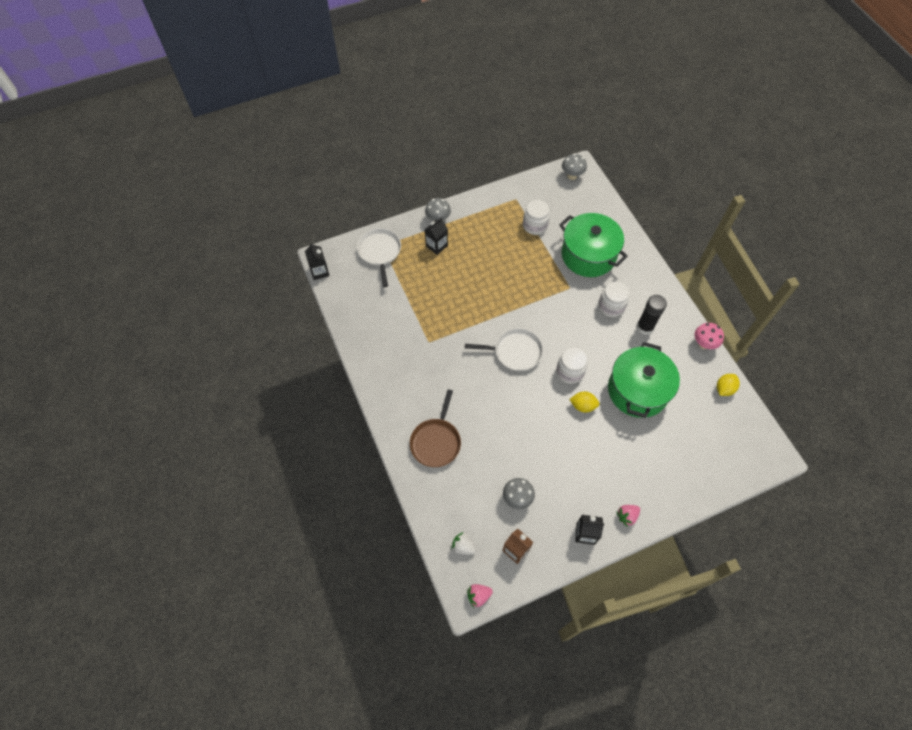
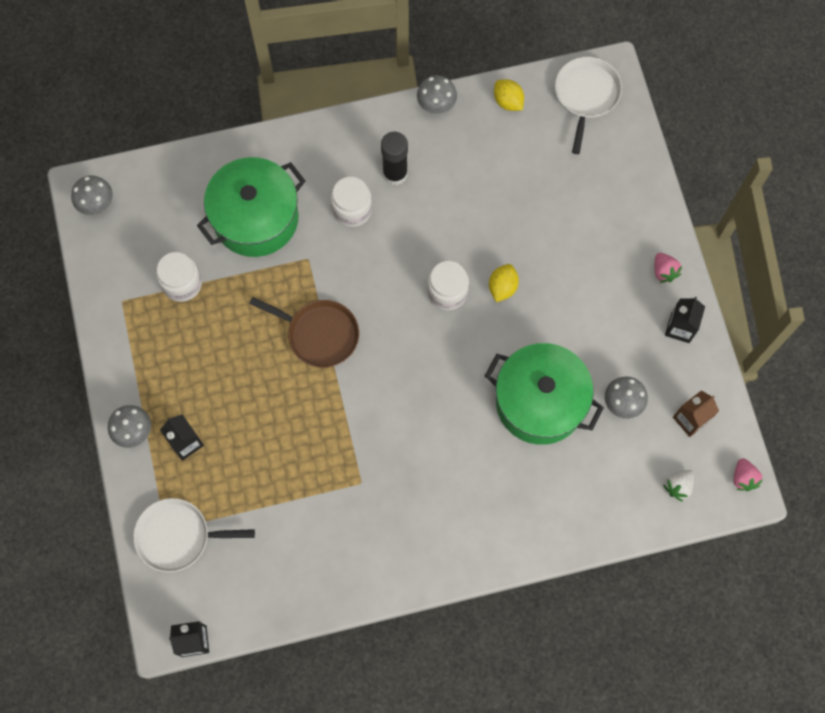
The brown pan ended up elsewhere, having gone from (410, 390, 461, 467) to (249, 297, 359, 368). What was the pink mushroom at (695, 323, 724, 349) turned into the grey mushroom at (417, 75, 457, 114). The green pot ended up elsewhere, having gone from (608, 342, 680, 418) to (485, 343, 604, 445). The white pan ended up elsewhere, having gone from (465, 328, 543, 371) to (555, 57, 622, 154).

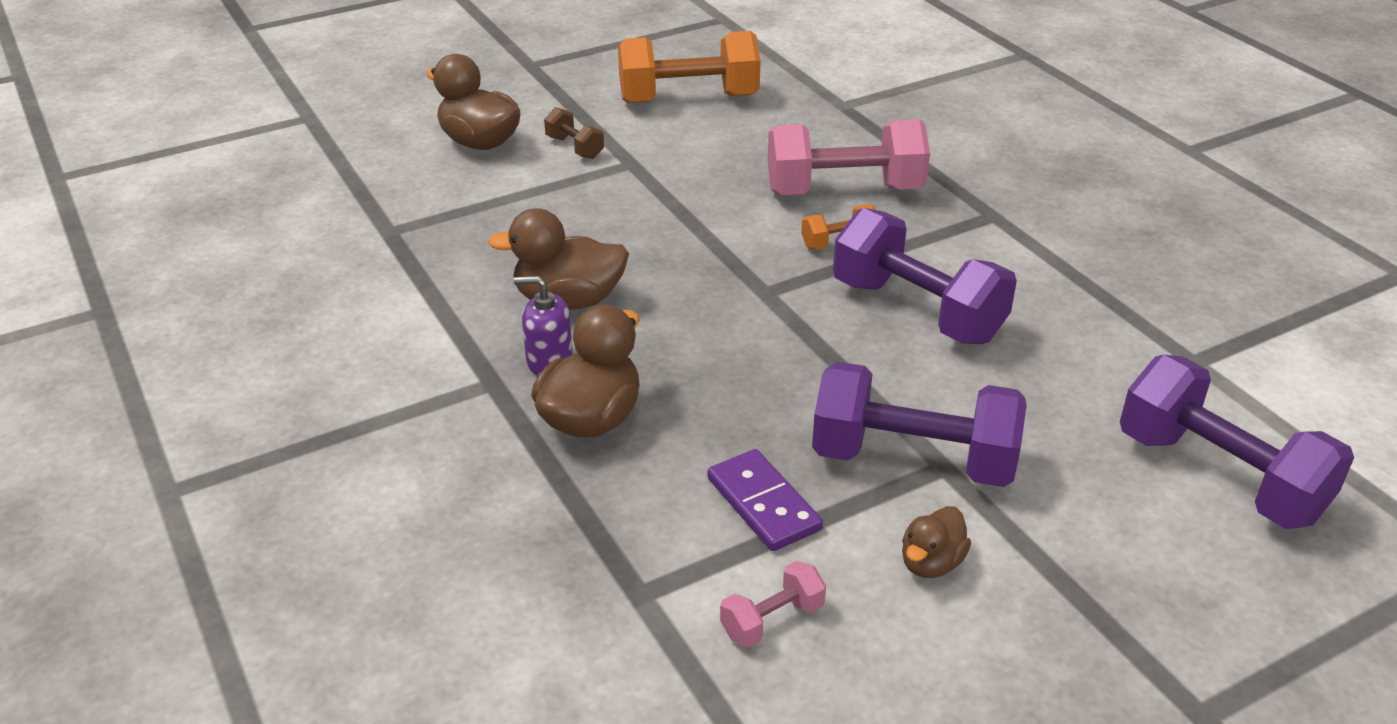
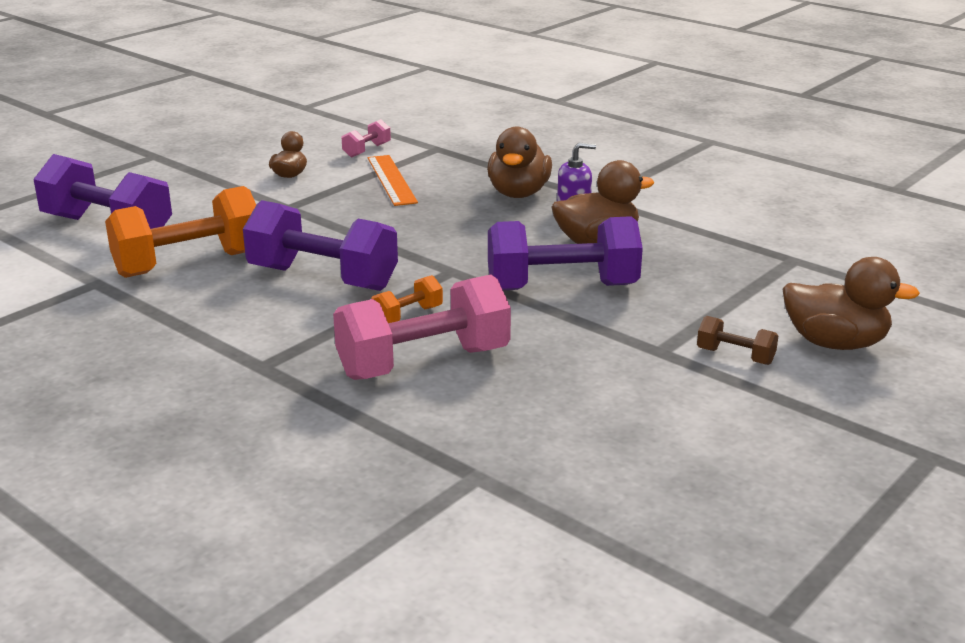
The orange dumbbell ended up elsewhere, having gone from (618, 31, 761, 103) to (105, 186, 256, 278). Where the purple domino stood at (707, 449, 823, 551), the orange ruler came to stand at (368, 155, 418, 206). The purple dumbbell ended up elsewhere, having gone from (812, 362, 1027, 487) to (488, 216, 643, 290).

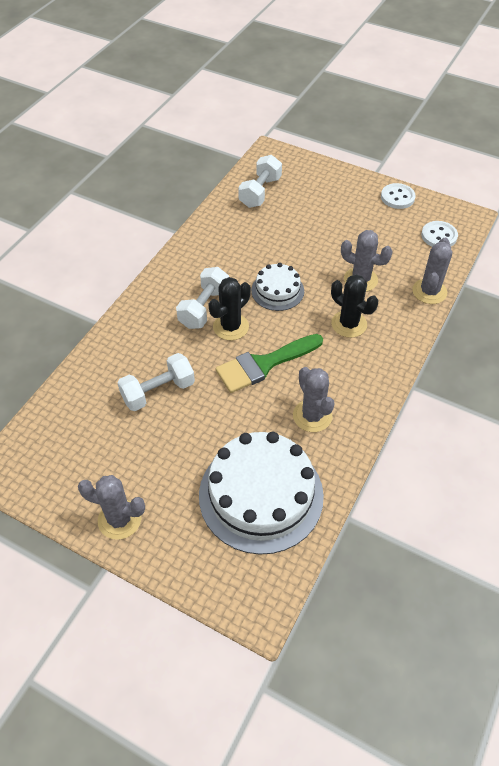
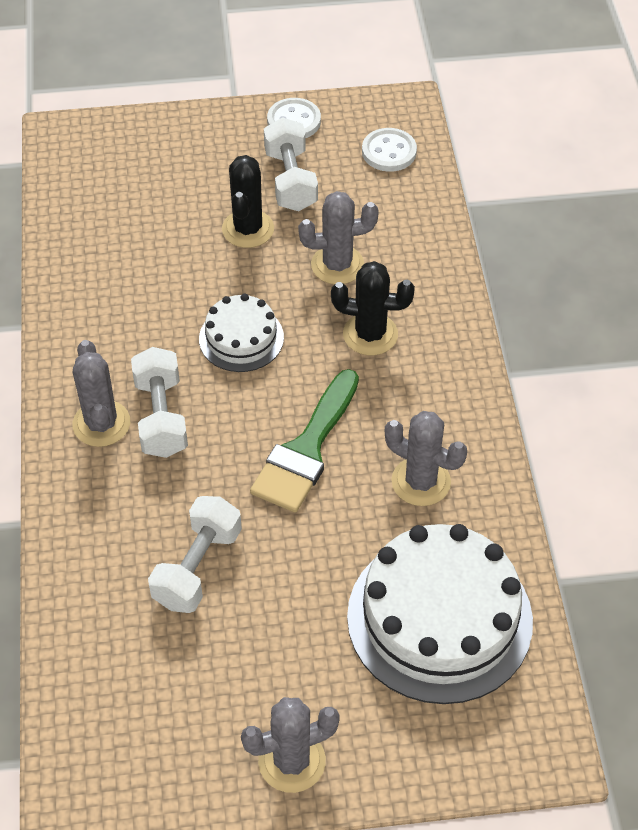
The grey cactus ended up elsewhere, having gone from (412, 237, 452, 304) to (72, 340, 130, 447). The black cactus ended up elsewhere, having gone from (208, 277, 251, 340) to (222, 155, 274, 248). The white dumbbell ended up elsewhere, having gone from (238, 155, 282, 208) to (264, 117, 318, 211).

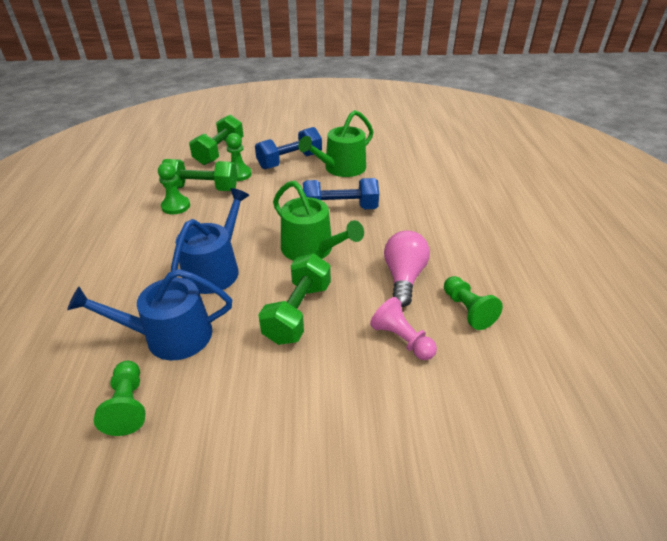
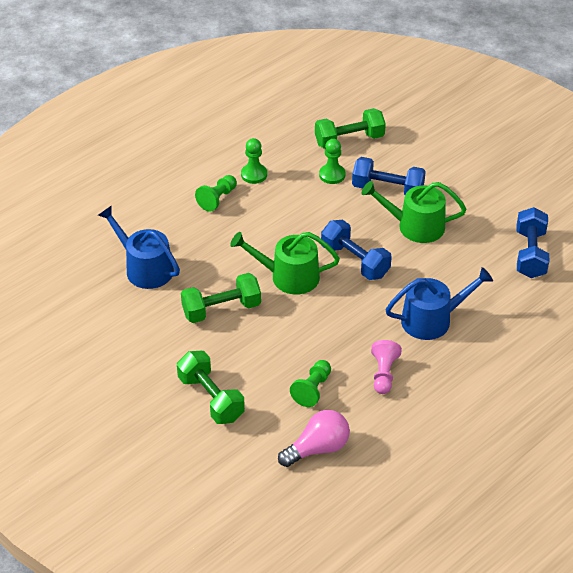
The green dumbbell ended up elsewhere, having gone from (162, 159, 238, 191) to (177, 351, 245, 424). The green pawn ended up elsewhere, having gone from (94, 361, 145, 436) to (195, 175, 237, 212). The green watering can at (273, 181, 364, 261) ended up facing another way, 90 degrees clockwise from before. The pink light bulb ended up elsewhere, having gone from (384, 231, 430, 307) to (278, 410, 350, 467). The pink pawn ended up elsewhere, having gone from (370, 297, 437, 360) to (371, 340, 402, 394). The blue watering can ended up elsewhere, having gone from (171, 188, 249, 294) to (385, 267, 493, 340). The second view gained the blue dumbbell at (517, 207, 549, 278).

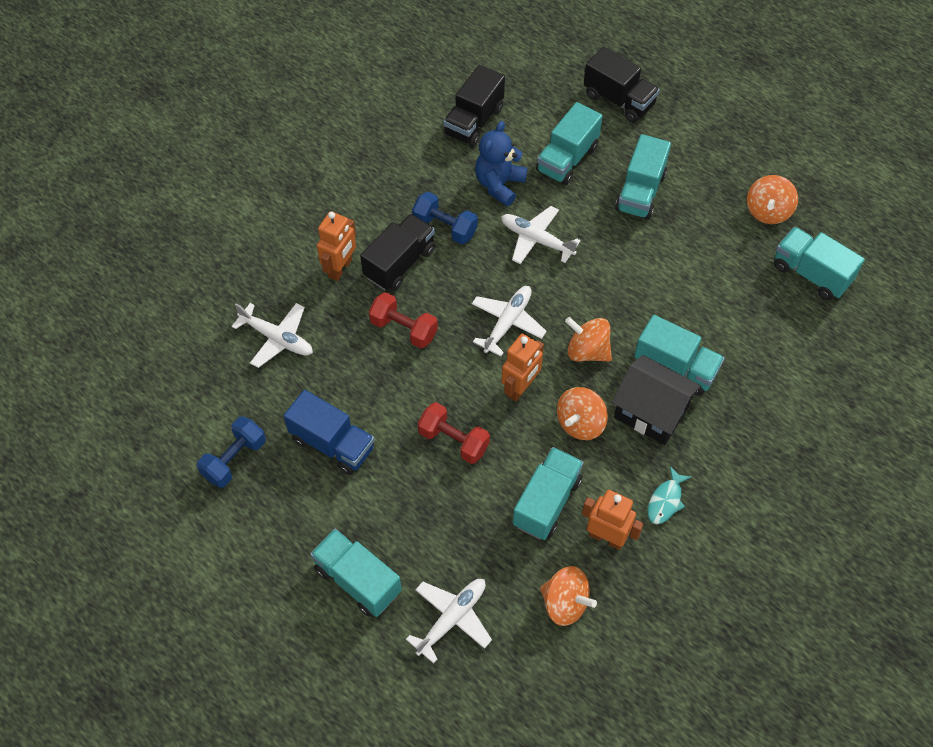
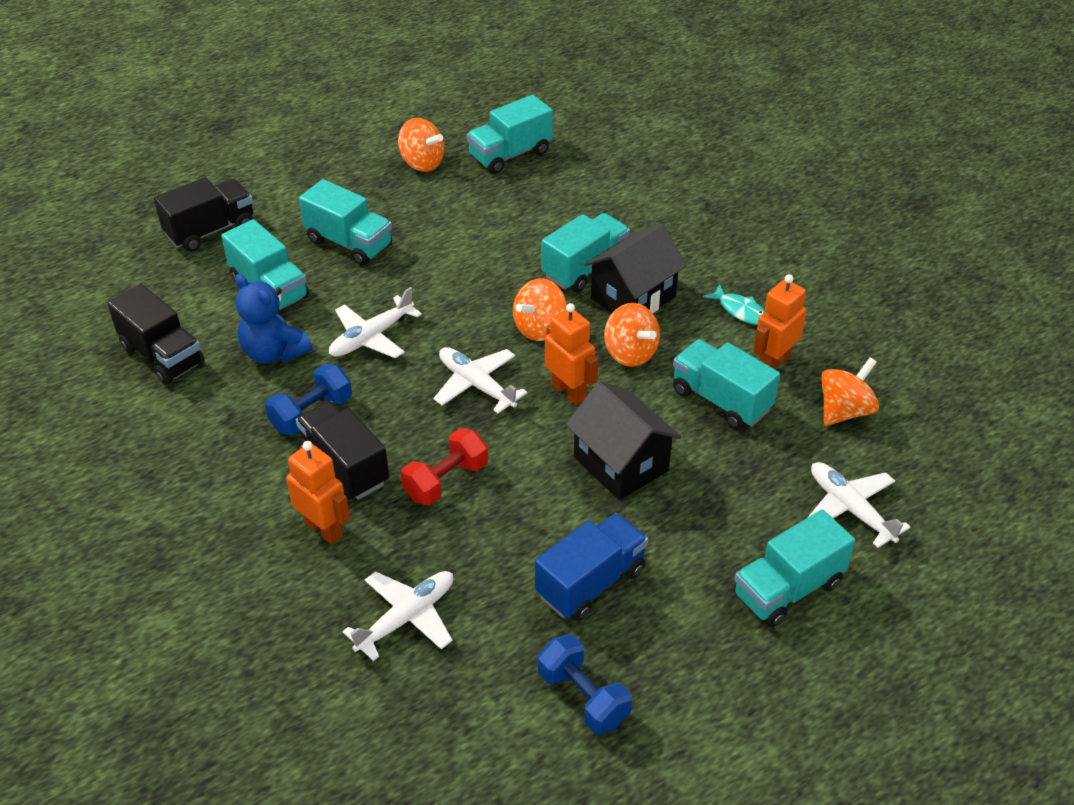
Where the red dumbbell stood at (418, 402, 490, 464), the black house came to stand at (566, 381, 681, 500).

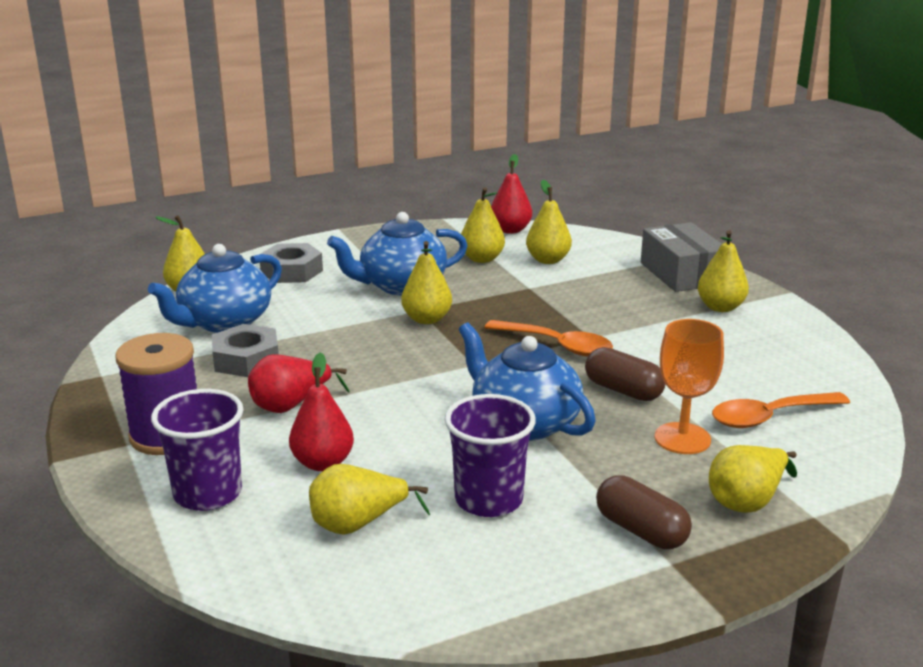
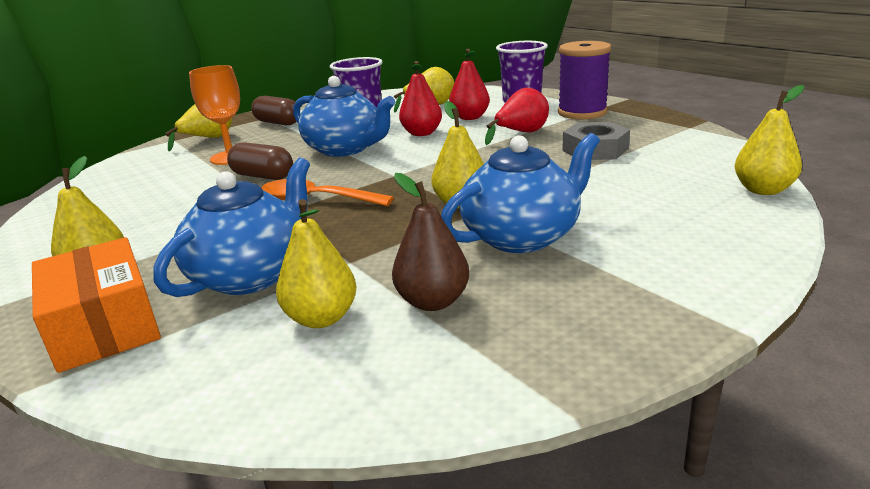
What was the grey box at (641, 222, 722, 292) turned into the orange box at (32, 237, 161, 373). The blue teapot ended up elsewhere, having gone from (148, 244, 282, 333) to (153, 157, 310, 297). What was the yellow pear at (461, 187, 505, 263) turned into the brown pear at (392, 173, 469, 311). The red pear ended up elsewhere, having gone from (491, 154, 532, 234) to (399, 61, 442, 136). The second view lost the grey nut at (260, 243, 323, 283). The second view lost the orange spoon at (712, 392, 850, 428).

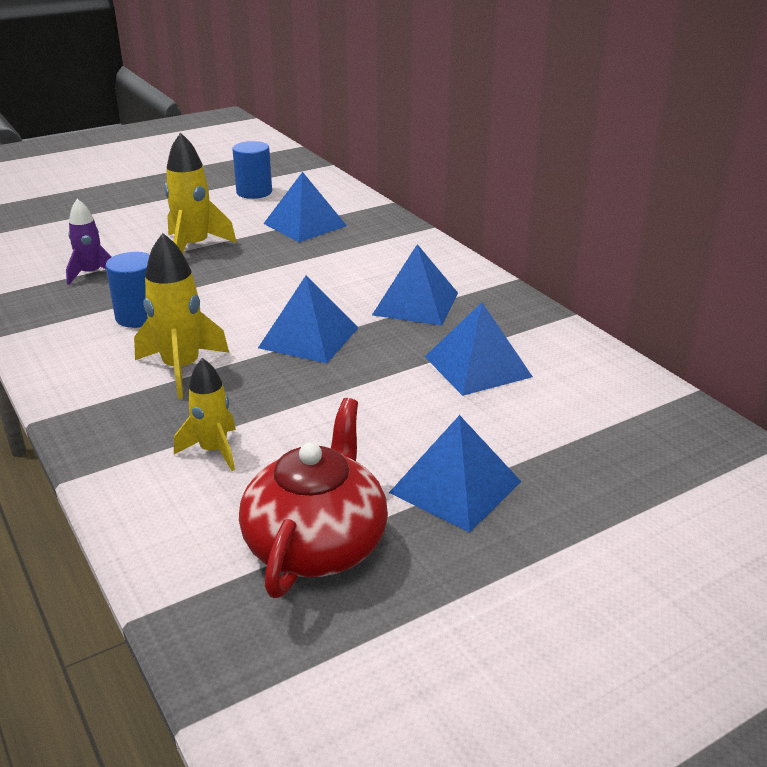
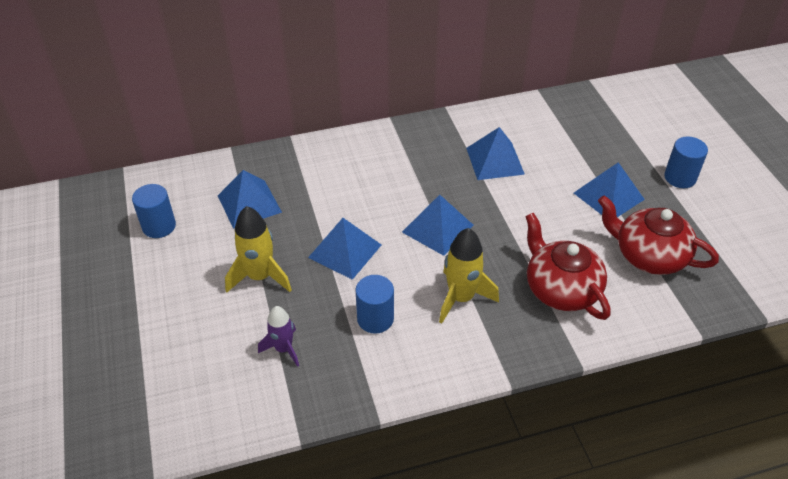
The blue pyramid ended up elsewhere, having gone from (372, 244, 458, 326) to (308, 218, 381, 280). Where the yellow rocket stood at (174, 358, 236, 471), the red teapot came to stand at (525, 213, 611, 320). The second view gained the blue cylinder at (664, 136, 708, 188).

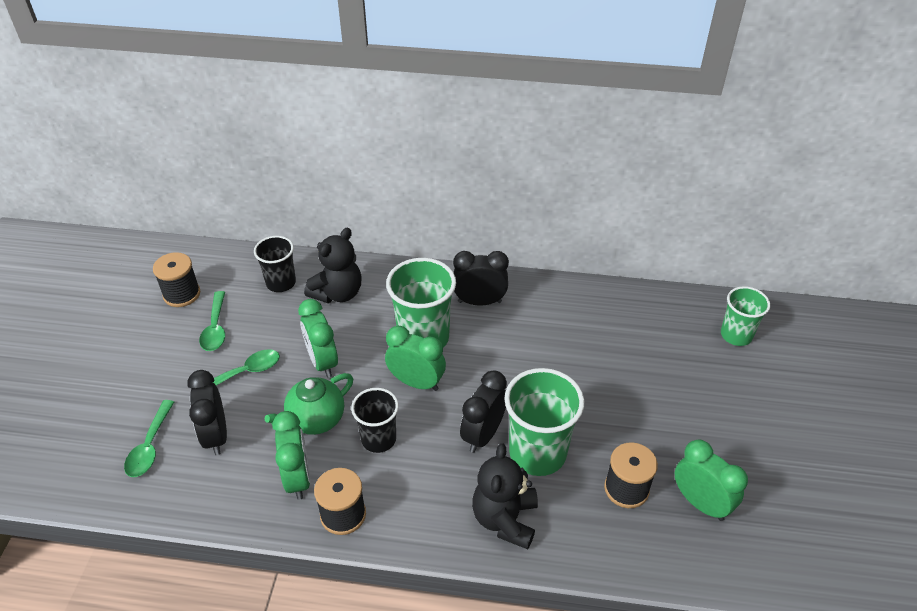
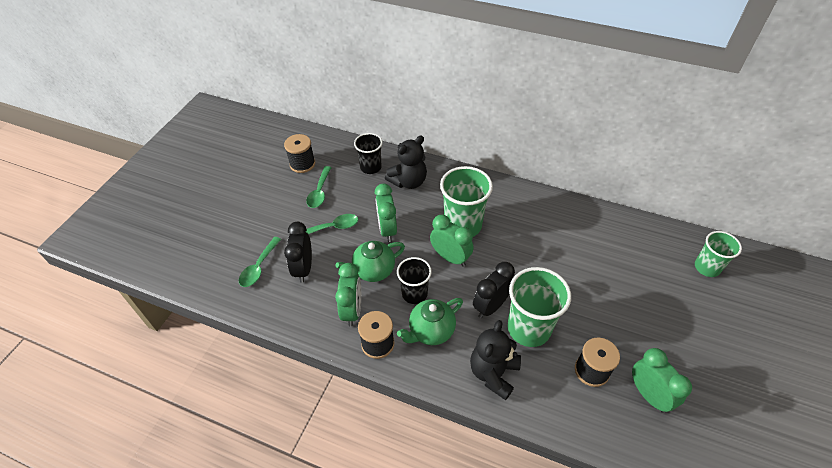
The second view gained the green teapot at (397, 298, 463, 345). The second view lost the black clock at (453, 251, 509, 306).

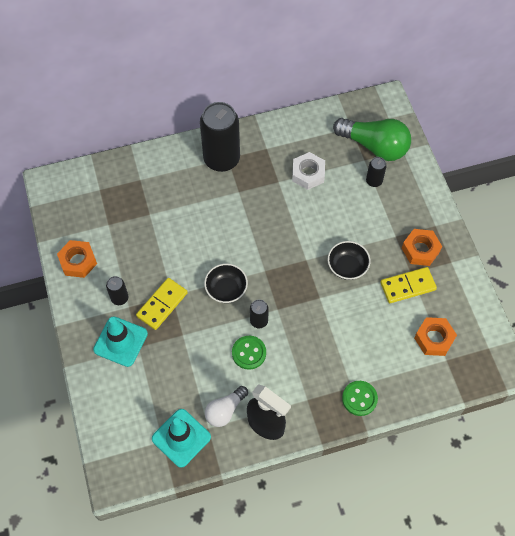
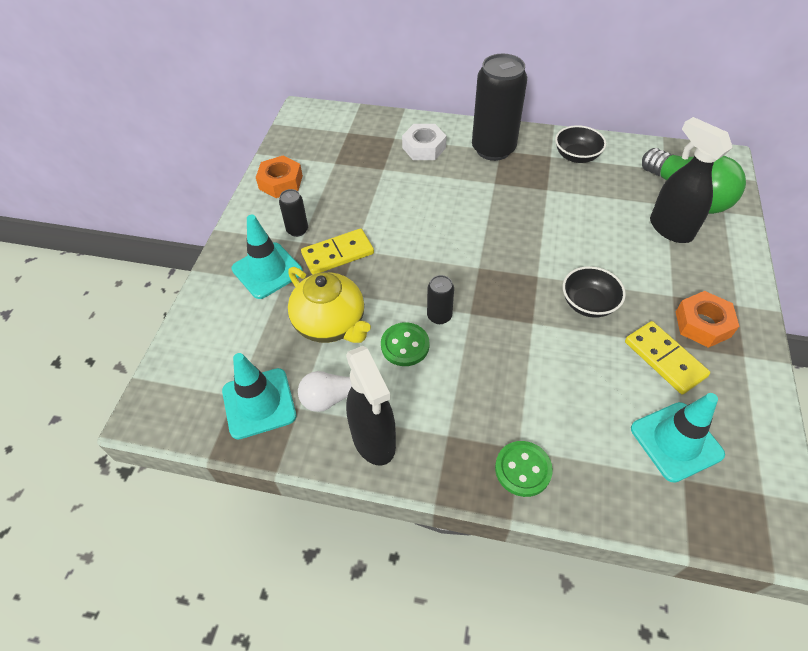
The second view gained the yellow teapot at (288, 267, 371, 343). The white nut ended up elsewhere, having gone from (292, 152, 325, 190) to (402, 124, 447, 160). The black bowl ended up elsewhere, having gone from (204, 263, 248, 303) to (555, 125, 606, 163). The yellow domino at (380, 267, 437, 303) ended up facing another way, 45 degrees clockwise from before. Where the orange nut stood at (414, 317, 457, 356), the turquoise traffic cone came to stand at (631, 393, 725, 483). Where the black can stood at (366, 157, 387, 187), the black spray bottle came to stand at (650, 117, 733, 243).

